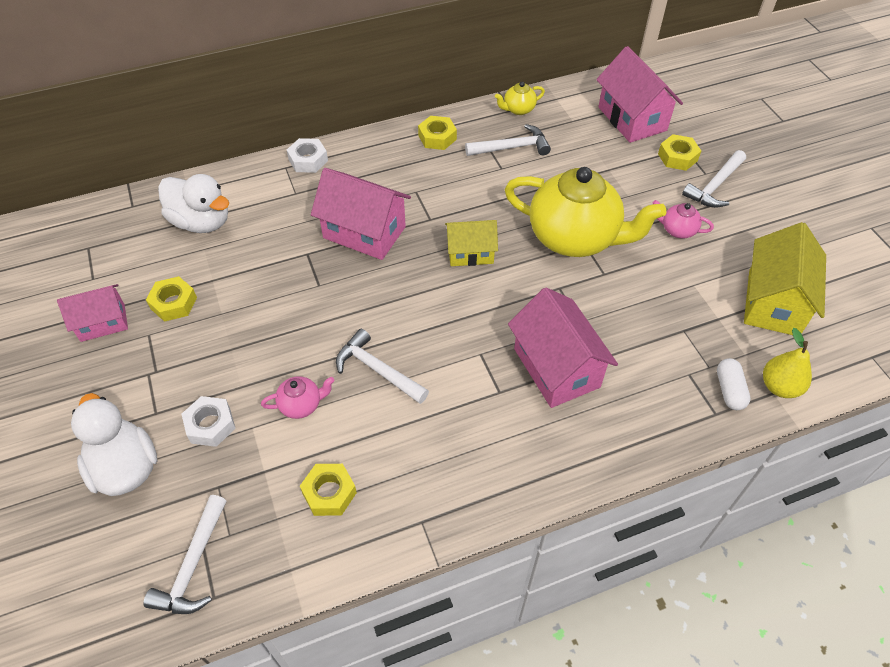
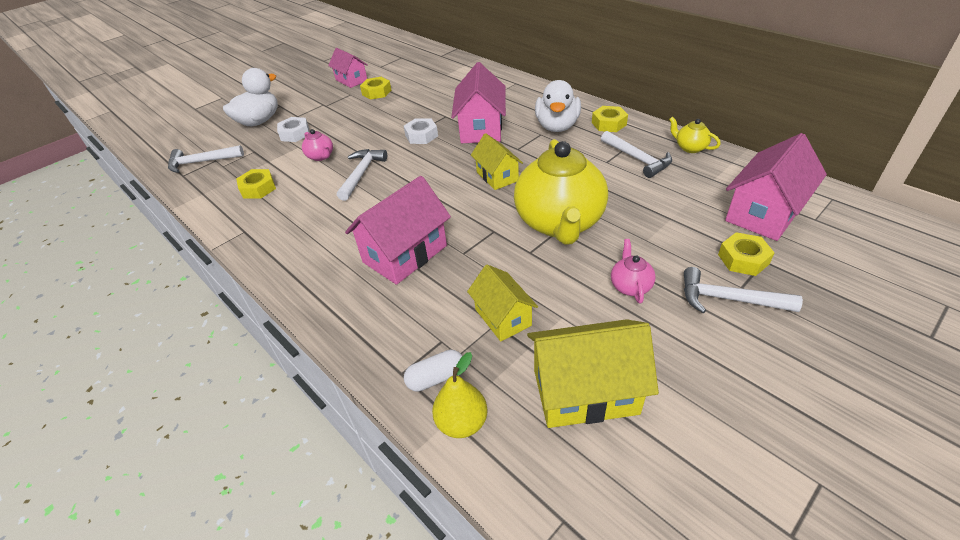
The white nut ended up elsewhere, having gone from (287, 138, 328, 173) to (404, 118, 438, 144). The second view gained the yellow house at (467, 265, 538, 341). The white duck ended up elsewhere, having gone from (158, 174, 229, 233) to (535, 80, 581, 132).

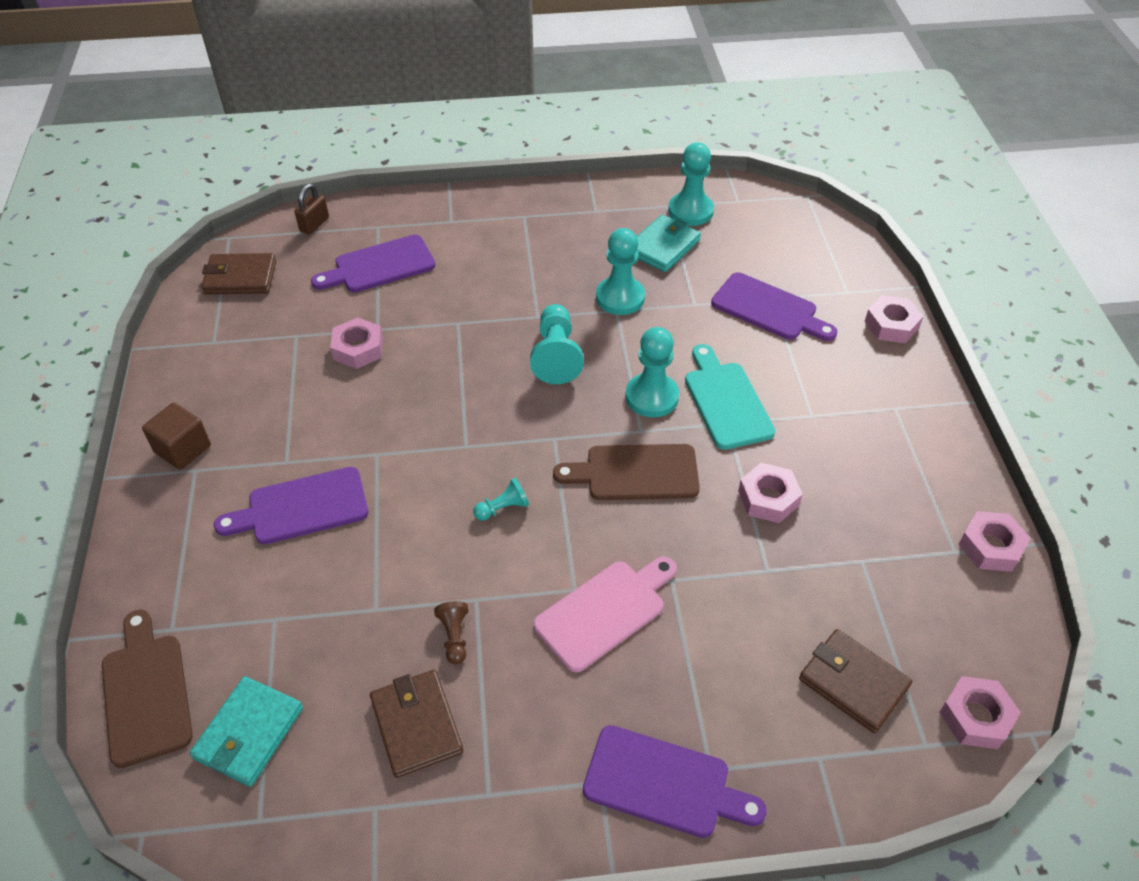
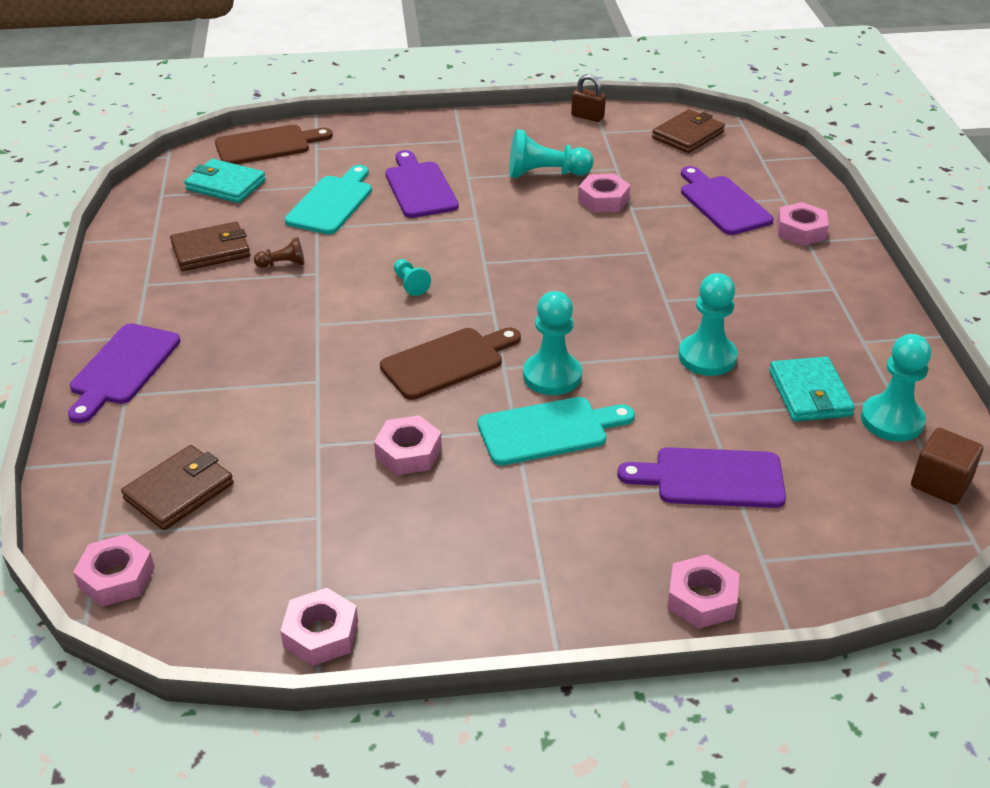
The second view gained the turquoise cutting board at (285, 165, 372, 234). The brown cutting board at (553, 444, 700, 500) ended up facing another way, 60 degrees clockwise from before. The turquoise pawn ended up elsewhere, having gone from (530, 304, 584, 384) to (509, 129, 594, 178). The brown padlock ended up elsewhere, having gone from (294, 184, 329, 235) to (571, 74, 606, 122). The purple cutting board at (711, 272, 838, 341) ended up facing another way, 60 degrees clockwise from before. The brown wallet at (201, 253, 276, 294) ended up facing another way, 45 degrees clockwise from before. The turquoise wallet at (637, 215, 701, 272) ended up facing another way, 45 degrees clockwise from before. The second view gained the pink nut at (777, 202, 829, 246). The brown cube ended up elsewhere, having gone from (142, 403, 211, 470) to (911, 428, 983, 505). The second view lost the pink cutting board at (534, 556, 677, 672).

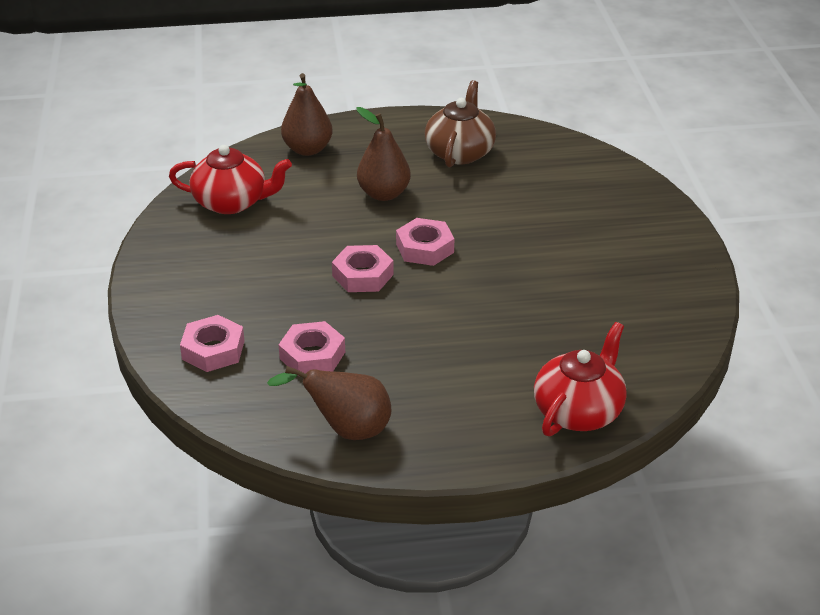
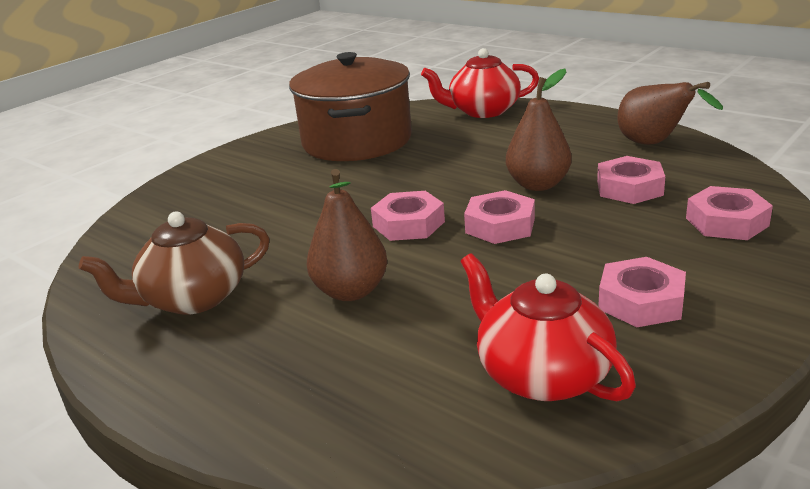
The second view gained the brown pot at (289, 52, 412, 161). The brown pear ended up elsewhere, having gone from (281, 73, 332, 156) to (506, 69, 572, 191). The second view gained the pink nut at (598, 257, 686, 327).

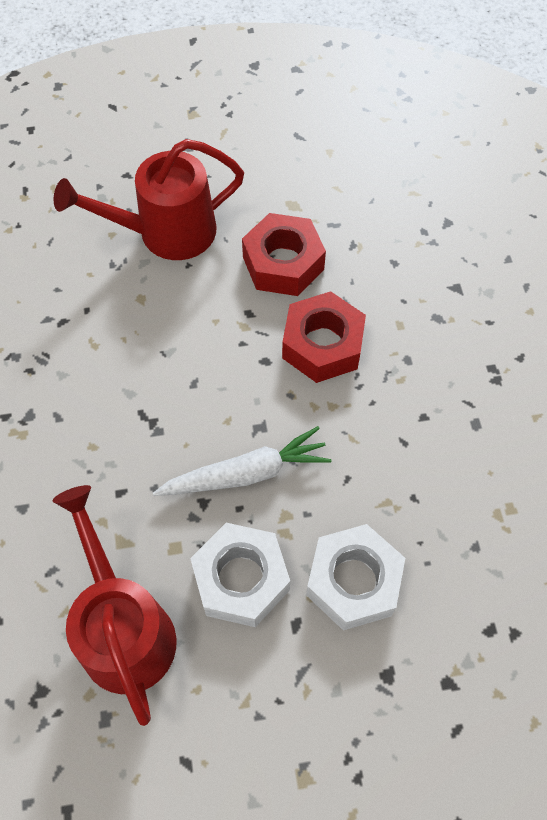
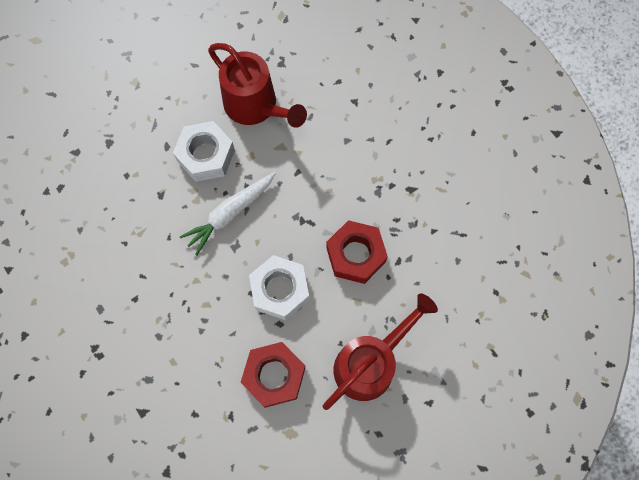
The white nut ended up elsewhere, having gone from (306, 524, 405, 631) to (249, 255, 309, 320). The red nut ended up elsewhere, having gone from (282, 291, 366, 383) to (326, 220, 388, 284).

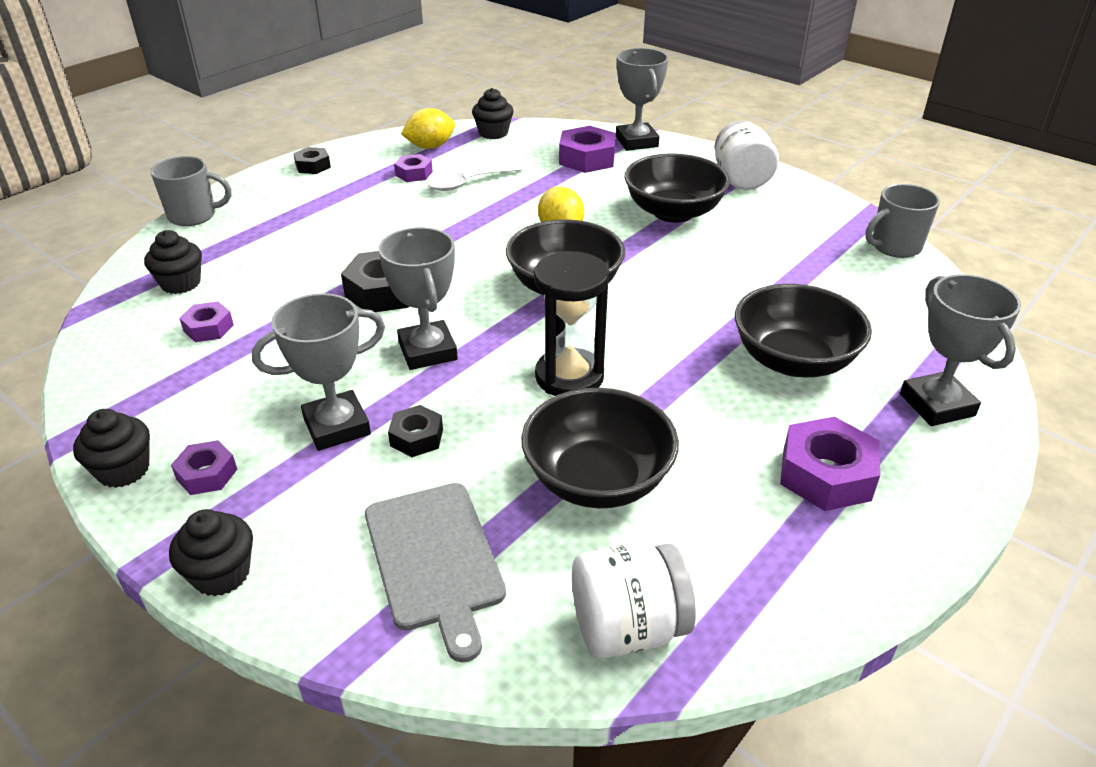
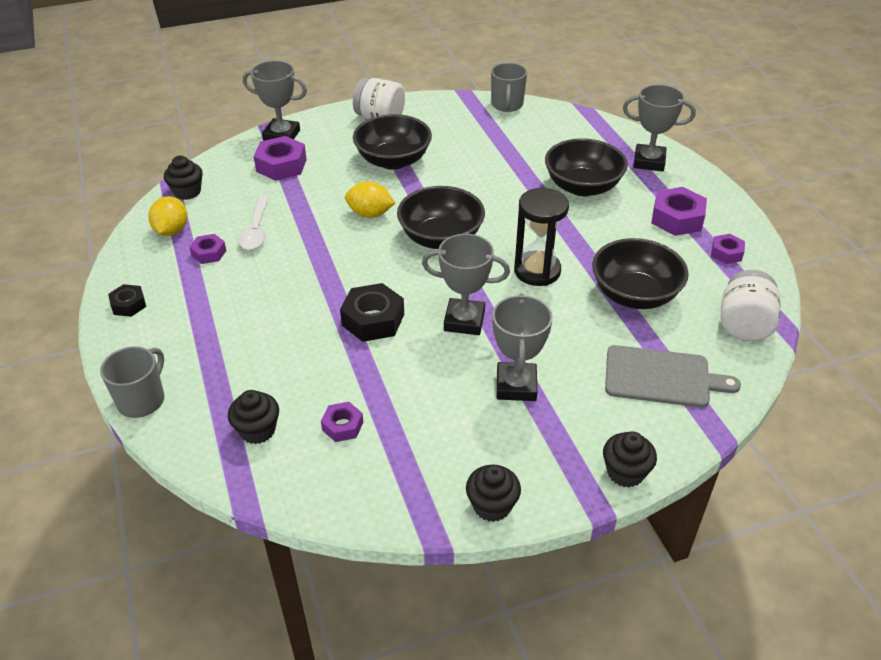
The purple nut ended up elsewhere, having gone from (171, 440, 237, 495) to (711, 234, 745, 264). The second view lost the black nut at (388, 405, 443, 457).

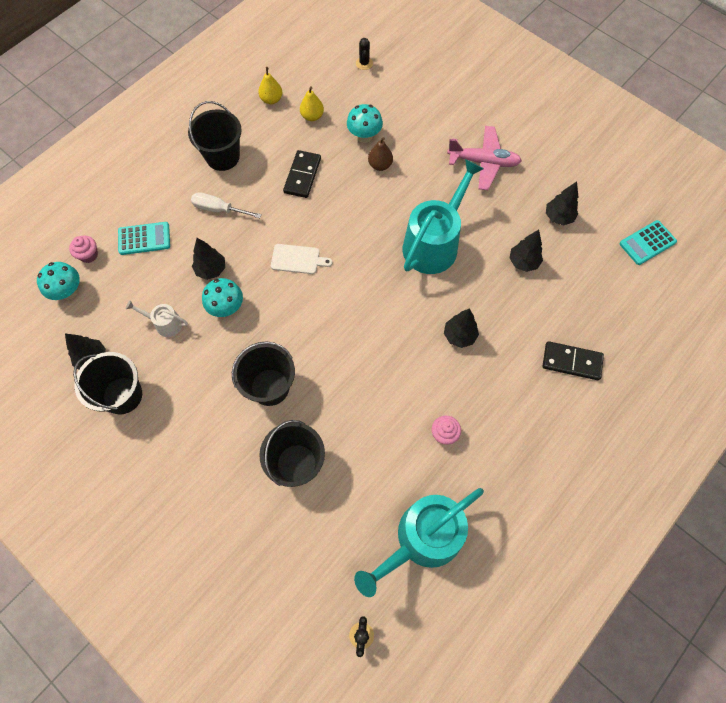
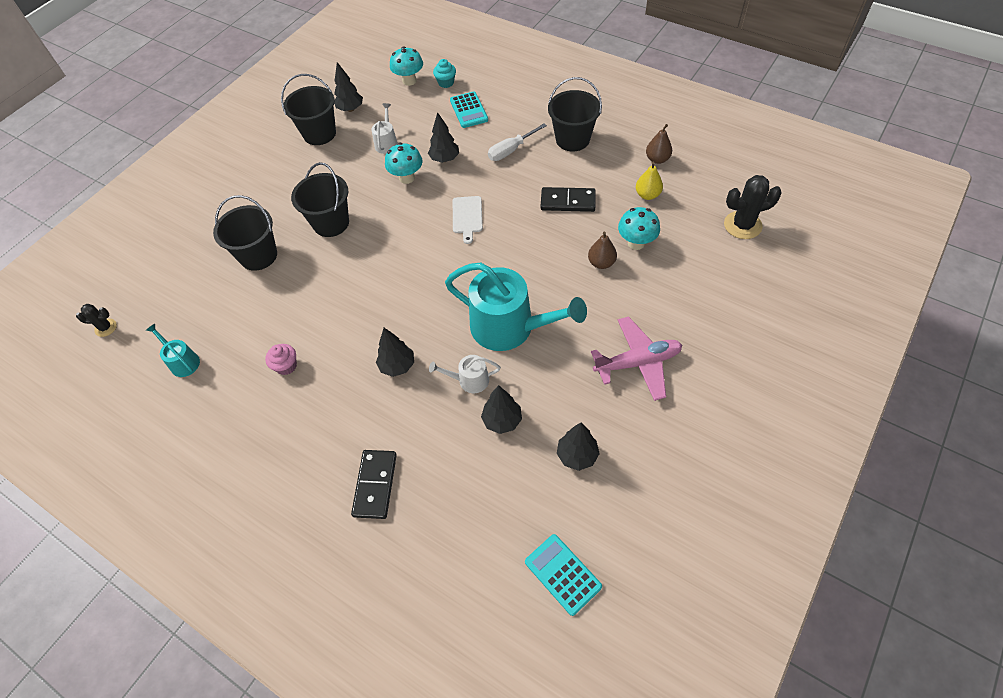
The size of the turquoise watering can at (354, 488, 484, 597) changed by a factor of 0.46. The second view gained the white watering can at (429, 355, 501, 393). What was the pink cupcake at (69, 236, 98, 263) turned into the turquoise cupcake at (433, 59, 456, 88). The white screwdriver at (191, 192, 262, 218) ended up facing another way, 135 degrees counterclockwise from before. The pink plane at (447, 126, 522, 190) ended up facing another way, 105 degrees counterclockwise from before. What was the yellow pear at (258, 67, 282, 104) turned into the brown pear at (646, 124, 672, 164). The size of the black cactus at (356, 38, 373, 70) changed by a factor of 1.79.

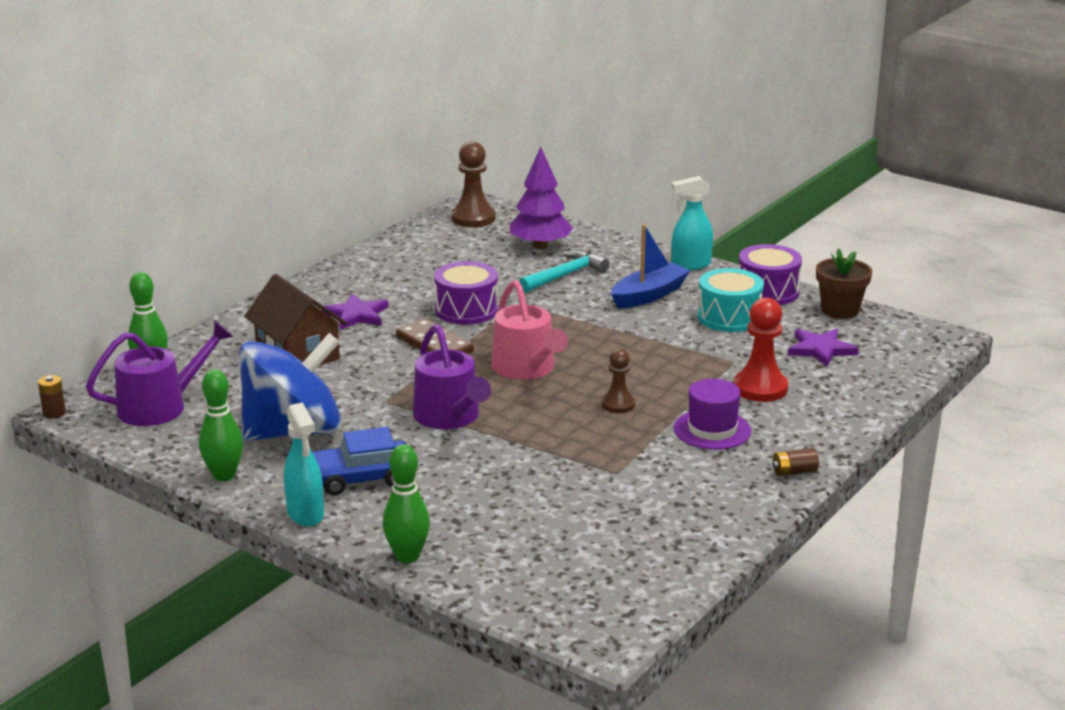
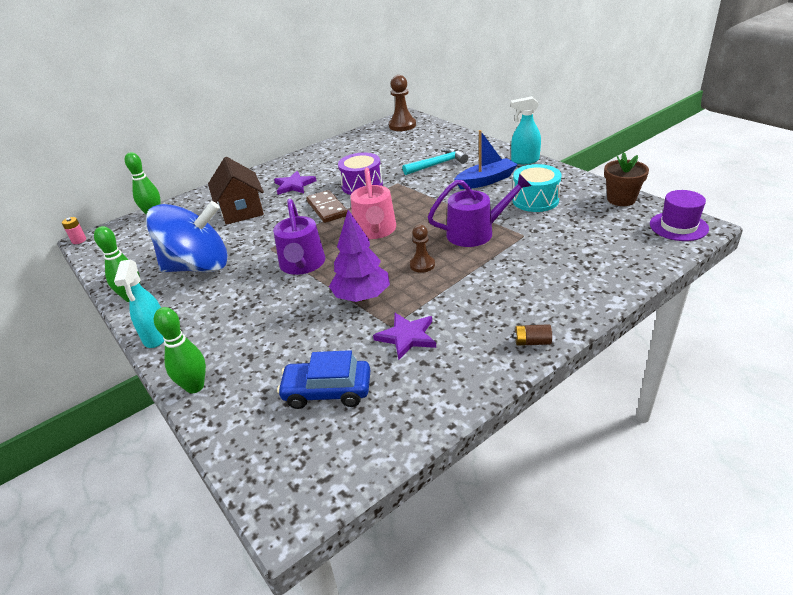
What was the brown battery at (38, 375, 66, 419) turned into the pink battery at (62, 217, 86, 244). The blue car ended up elsewhere, having gone from (312, 427, 407, 495) to (277, 350, 371, 409). The purple tree ended up elsewhere, having gone from (510, 147, 573, 249) to (329, 210, 390, 302). The purple star ended up elsewhere, having gone from (788, 329, 859, 367) to (373, 313, 436, 360). The purple watering can ended up elsewhere, having gone from (86, 321, 234, 426) to (428, 174, 531, 247). The purple hat ended up elsewhere, having gone from (674, 379, 751, 450) to (650, 190, 709, 241). The second view lost the red pawn at (734, 297, 788, 402). The second view lost the purple drum at (739, 244, 802, 305).

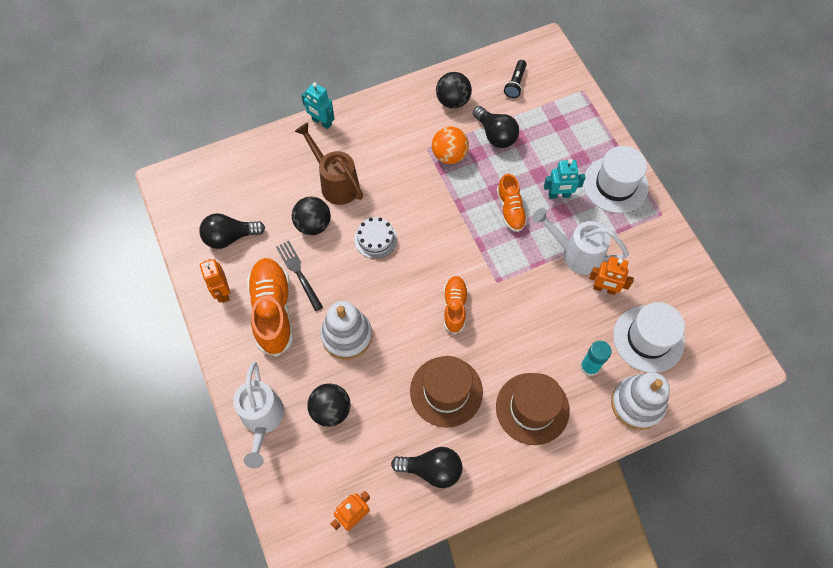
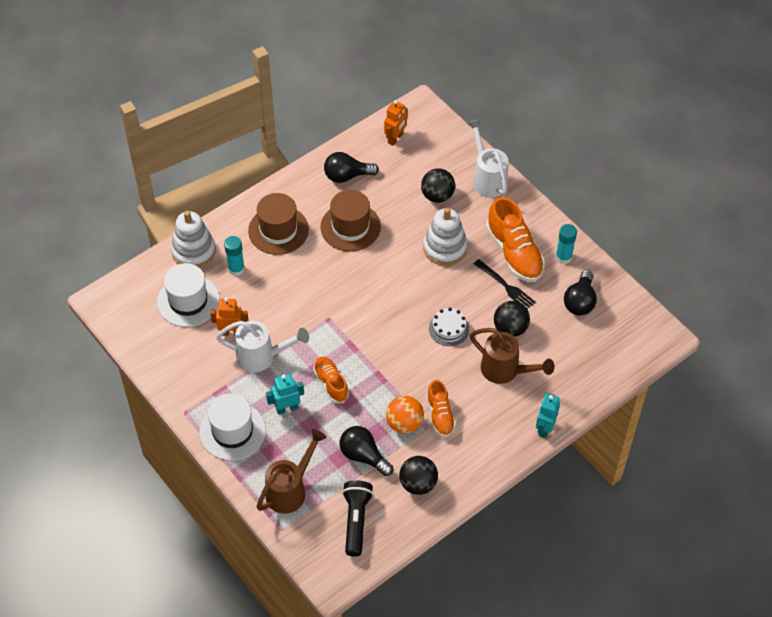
The second view gained the brown watering can at (256, 429, 327, 514). The size of the black flashlight at (504, 60, 526, 98) changed by a factor of 1.55. The orange shoe ended up elsewhere, having gone from (443, 276, 468, 334) to (426, 380, 456, 437). The turquoise robot at (301, 82, 335, 129) ended up facing another way, 90 degrees counterclockwise from before. Where the orange robot stood at (200, 259, 230, 303), the turquoise glue stick came to stand at (556, 224, 577, 264). The black light bulb at (199, 213, 265, 249) ended up facing another way, 135 degrees clockwise from before.

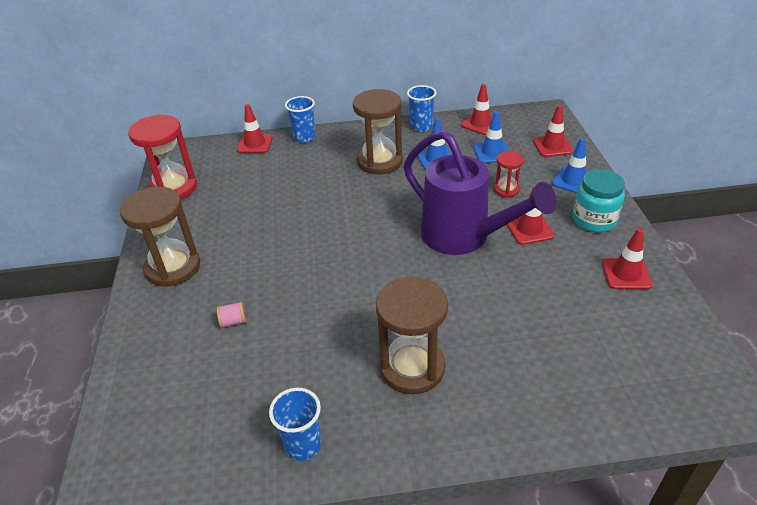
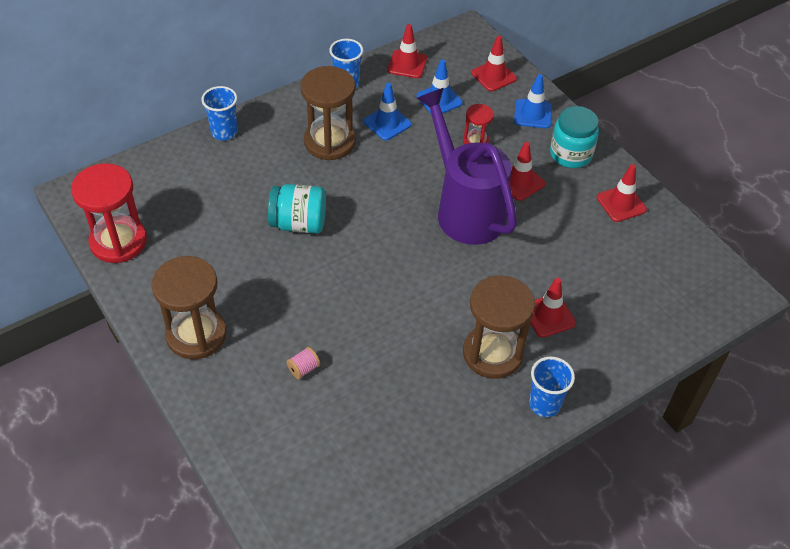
The second view gained the turquoise jar at (268, 184, 326, 234). The purple watering can at (404, 130, 557, 255) ended up facing another way, 135 degrees counterclockwise from before. The blue cup ended up elsewhere, having gone from (269, 388, 321, 461) to (529, 356, 575, 417). The red traffic cone ended up elsewhere, having gone from (237, 104, 273, 153) to (530, 278, 576, 338).

